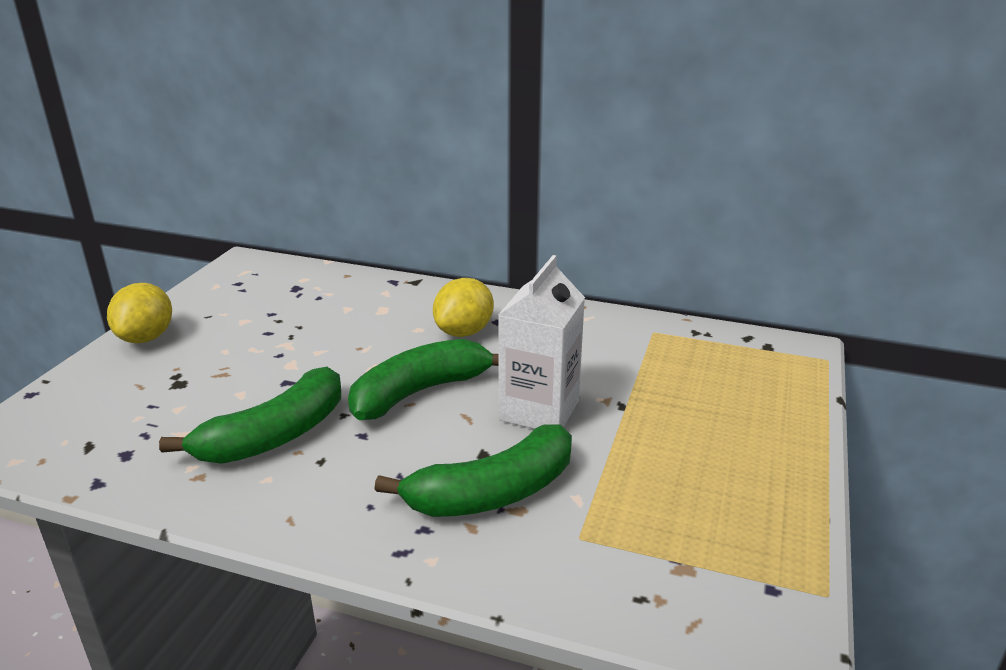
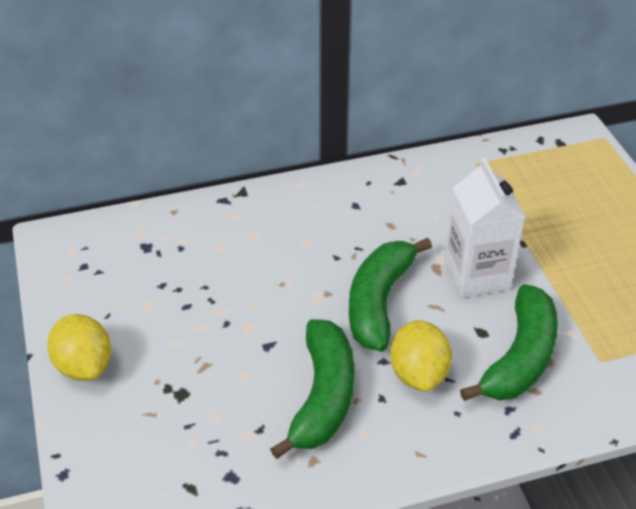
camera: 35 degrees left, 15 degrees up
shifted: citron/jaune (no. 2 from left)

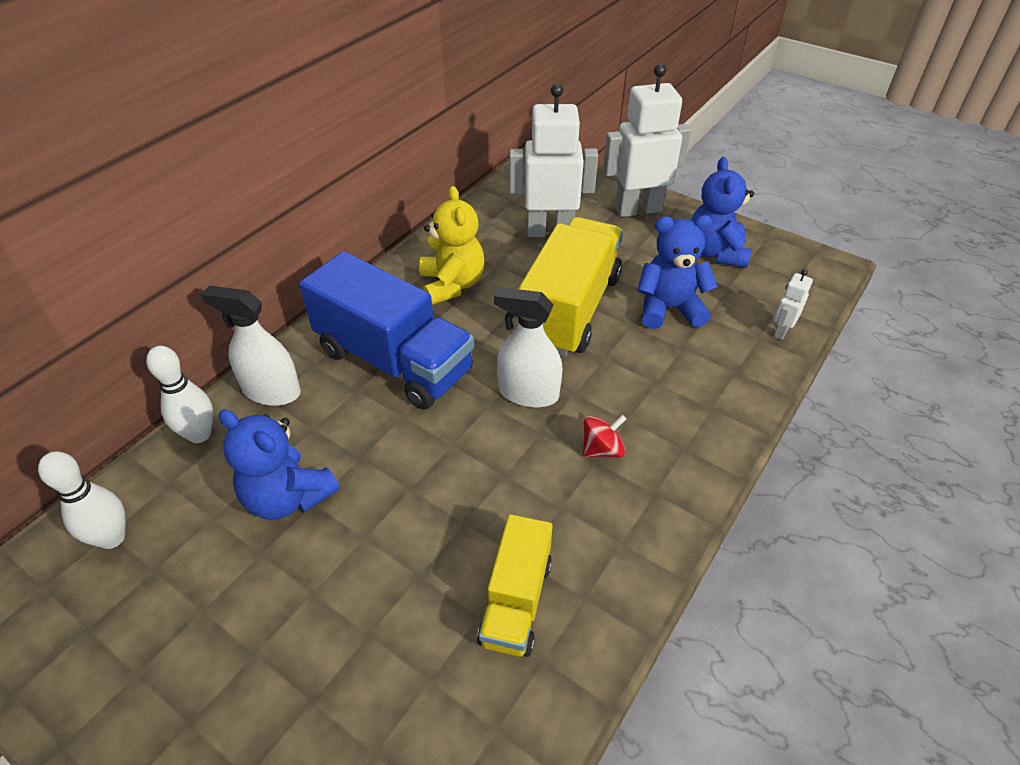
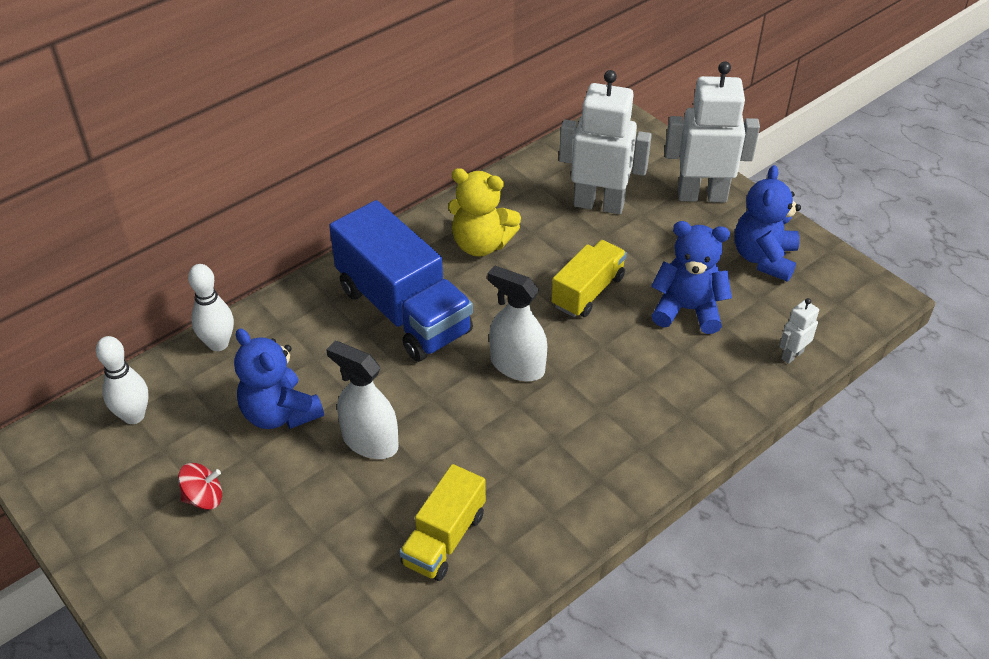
camera: 15 degrees right, 0 degrees up
shifted: toupie/rouge; vaporisateur/blanc (no. 1 from left)
rotated: ours en peluche/jaune 105 degrees clockwise
scaled: camion/jaune (no. 2 from left) x0.57

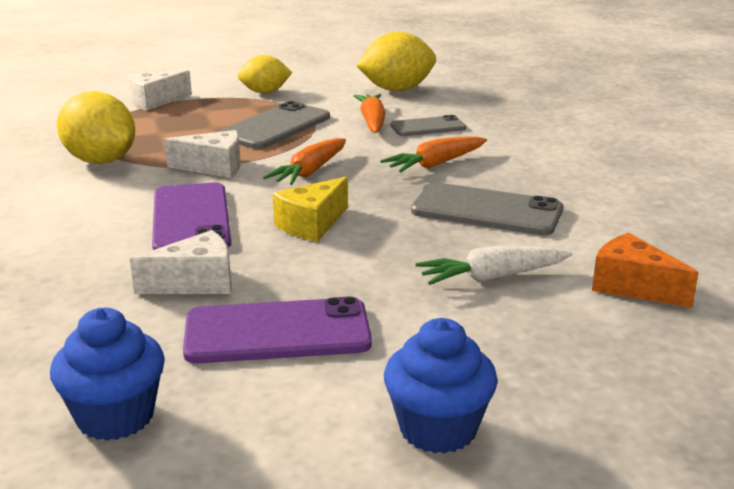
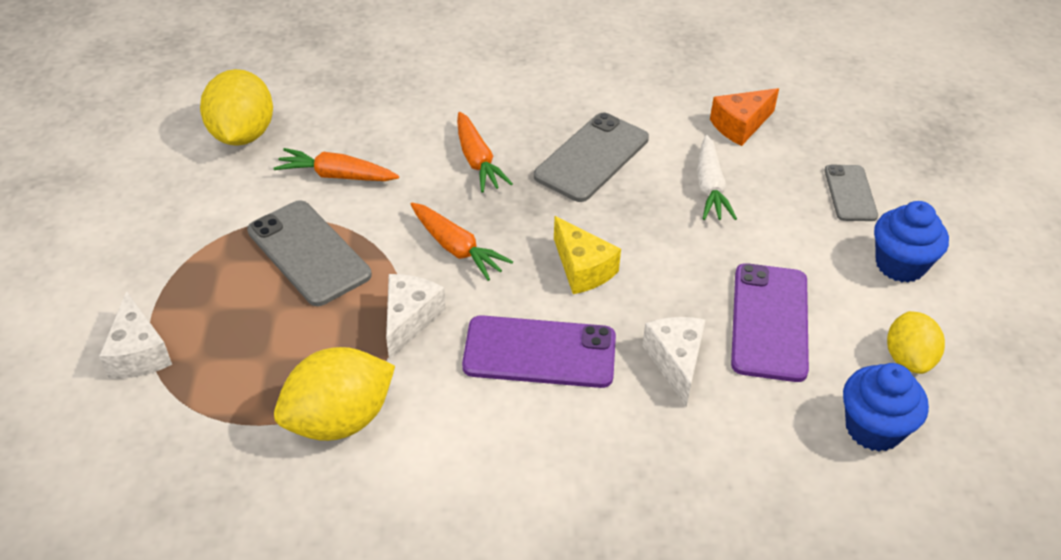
camera: 75 degrees left, 20 degrees up
shifted: téléphone/gris (no. 2 from left in the first image) to téléphone/gris (no. 3 from left); citron/jaune (no. 2 from left in the first image) to citron/jaune (no. 3 from left)

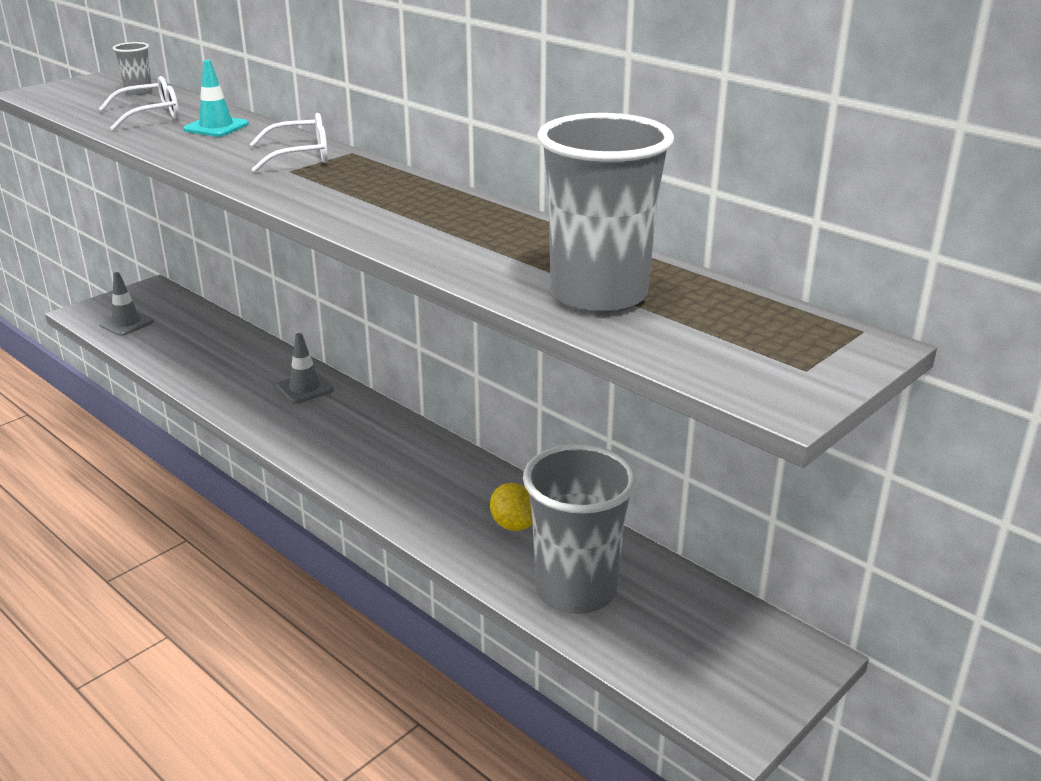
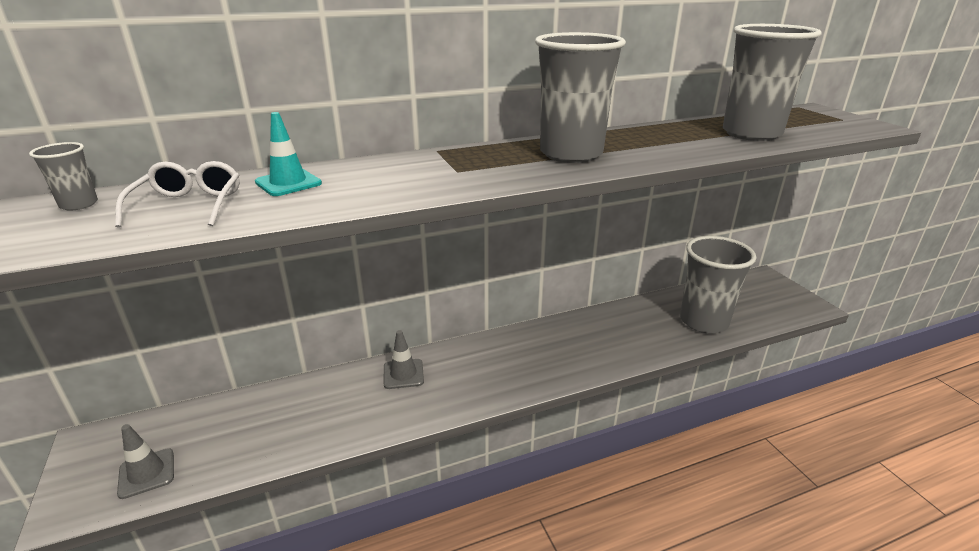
camera: 65 degrees left, 0 degrees up
gone: lunettes/blanc (no. 2 from left); citron/jaune
new: gobelet/gris (no. 2 from left)

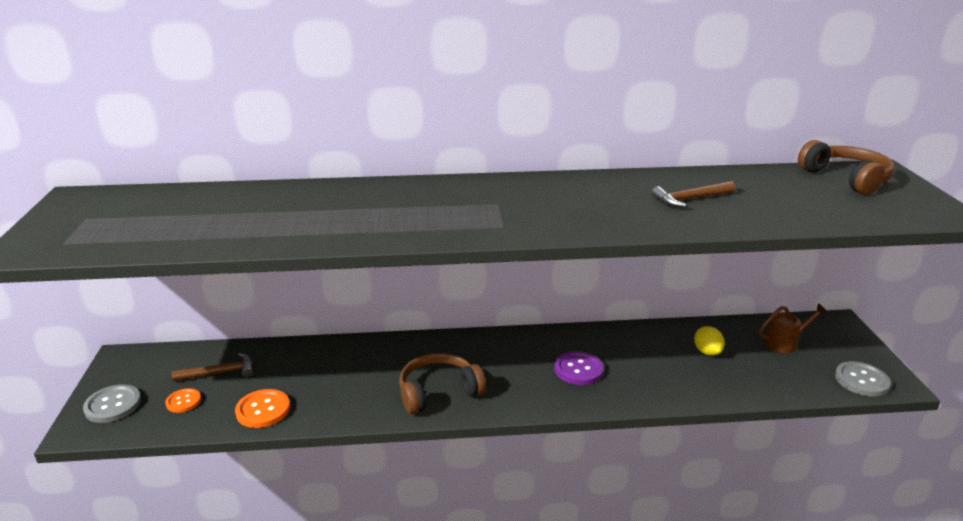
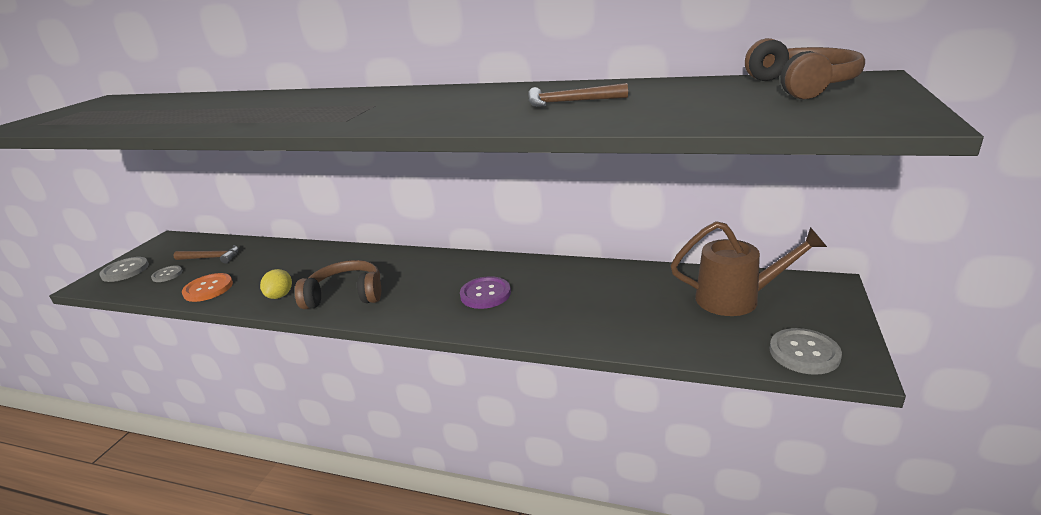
camera: 25 degrees right, 0 degrees up
shifted: citron/jaune
repainted: bouton/orange (no. 1 from left) to bouton/gris (no. 2 from left)
scaled: arrosoir/marron x1.58

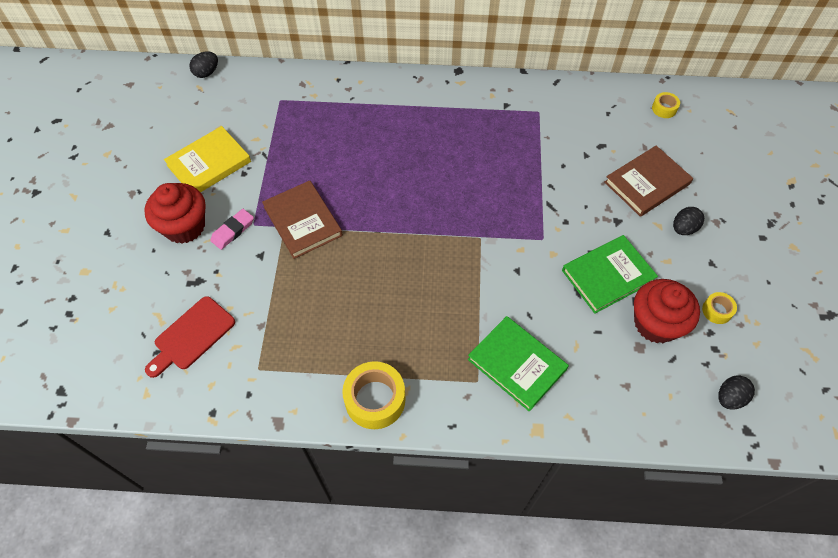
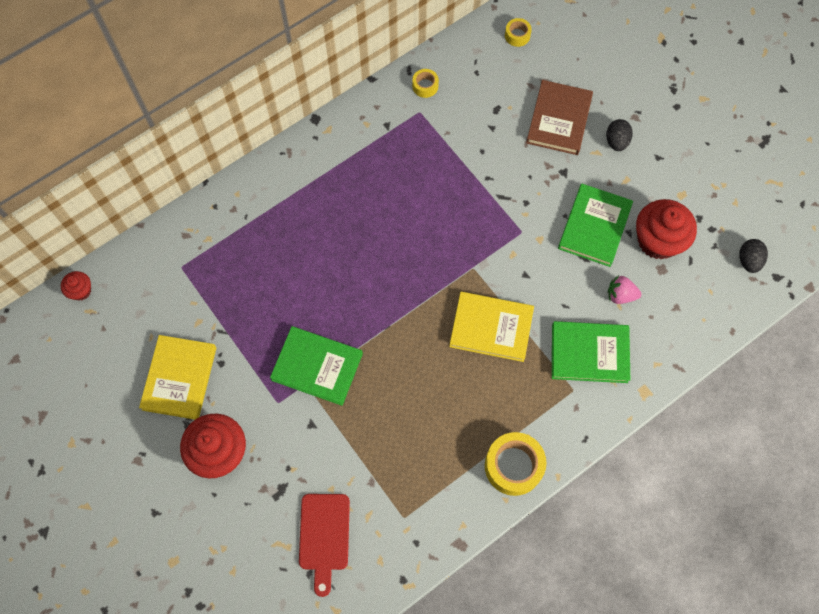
camera: 40 degrees left, 10 degrees up
gone: gomme/rose
new: livre/jaune (no. 2 from left); fraise/rose
shifted: ruban adhésif/jaune (no. 3 from left in the first image) to ruban adhésif/jaune (no. 1 from left)
swapped: œuf/noir (no. 1 from left) to muffin/rouge (no. 1 from left)
repainted: livre/marron (no. 1 from left) to livre/vert (no. 1 from left)

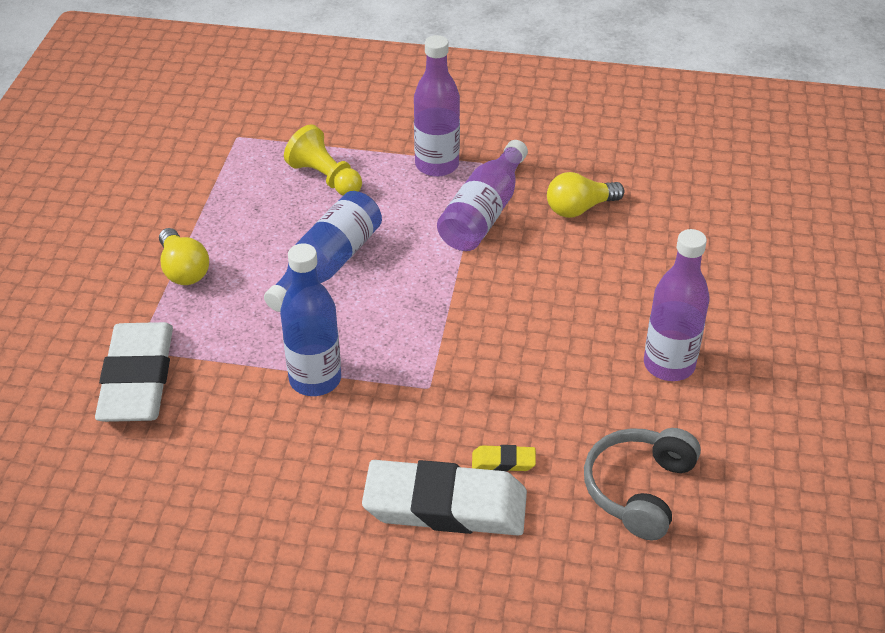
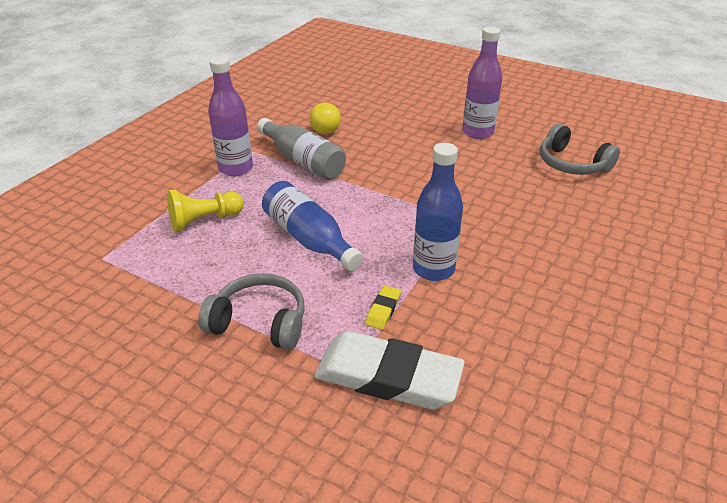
camera: 70 degrees left, 5 degrees down
gone: gomme/blanc (no. 2 from left)
shifted: gomme/jaune
swapped: ampoule/jaune (no. 1 from left) to casque audio/gris (no. 1 from left)
repainted: bouteille/violet (no. 2 from left) to bouteille/gris

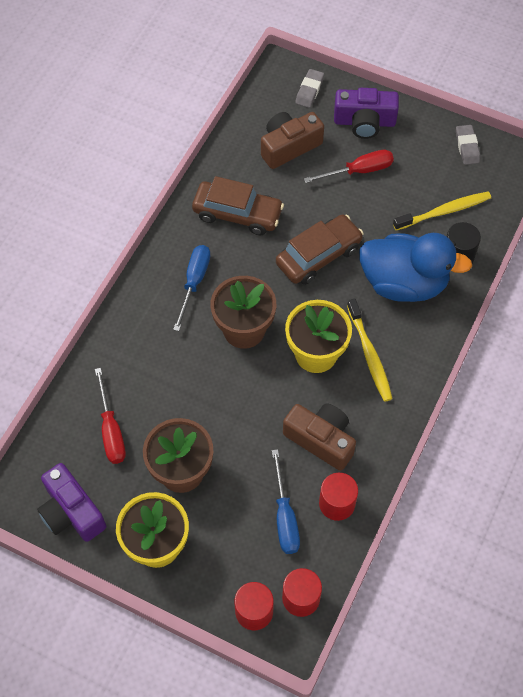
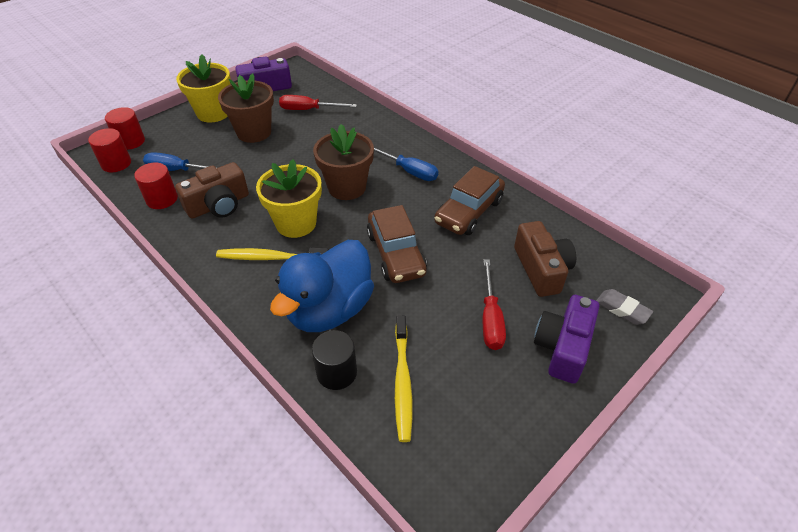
camera: 110 degrees right, 15 degrees down
gone: gomme/gris (no. 2 from left)

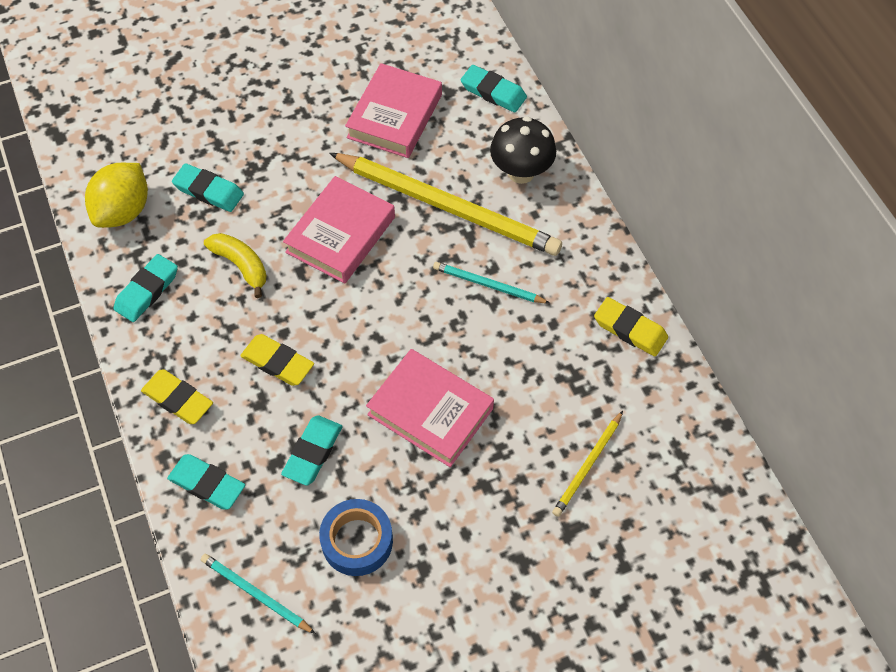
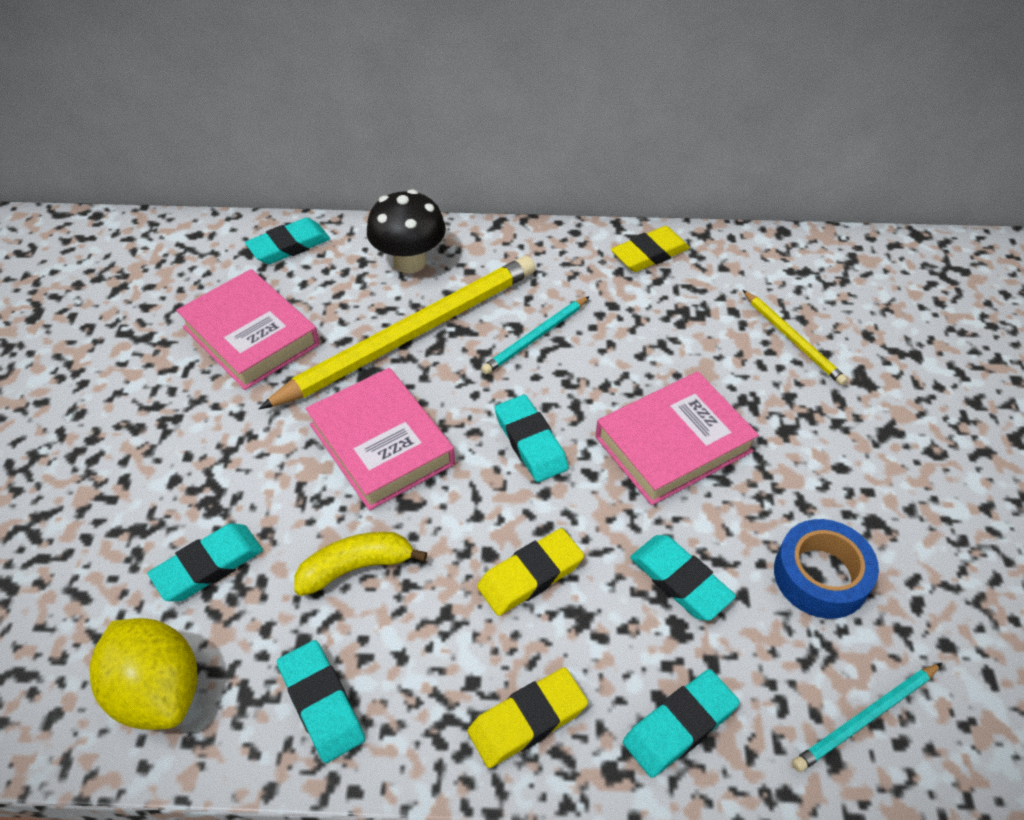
camera: 65 degrees left, 10 degrees down
new: gomme/turquoise (no. 4 from left)

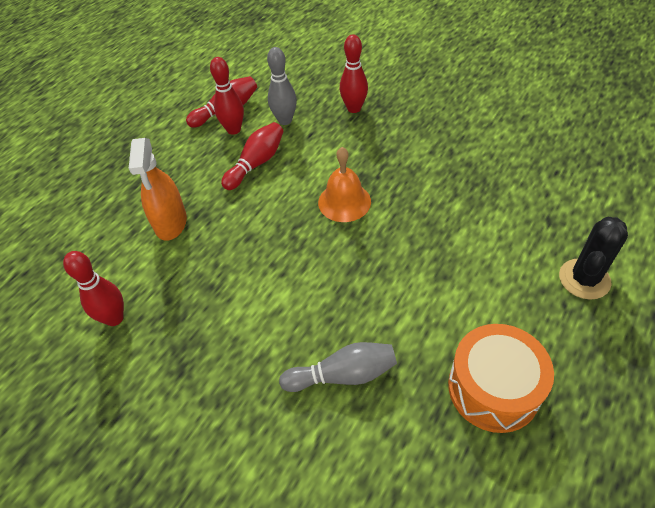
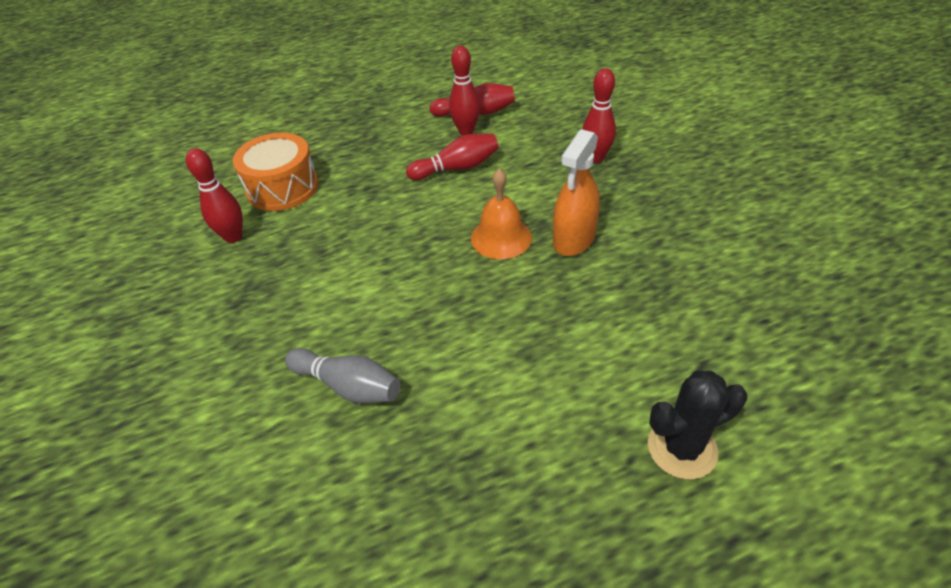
camera: 35 degrees right, 5 degrees down
gone: quille/gris (no. 1 from left)
shifted: tambour/orange; vaporisateur/orange

